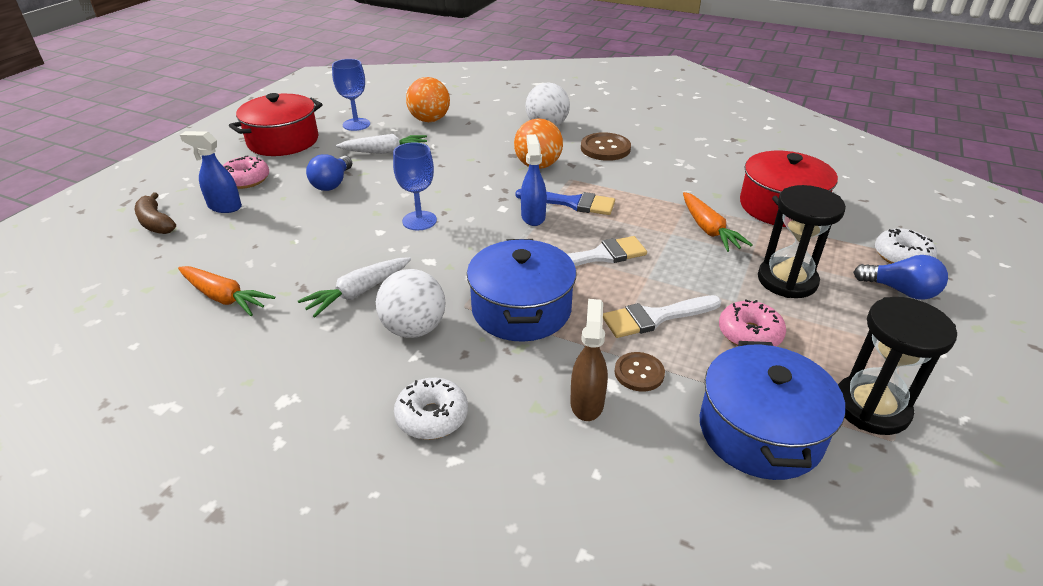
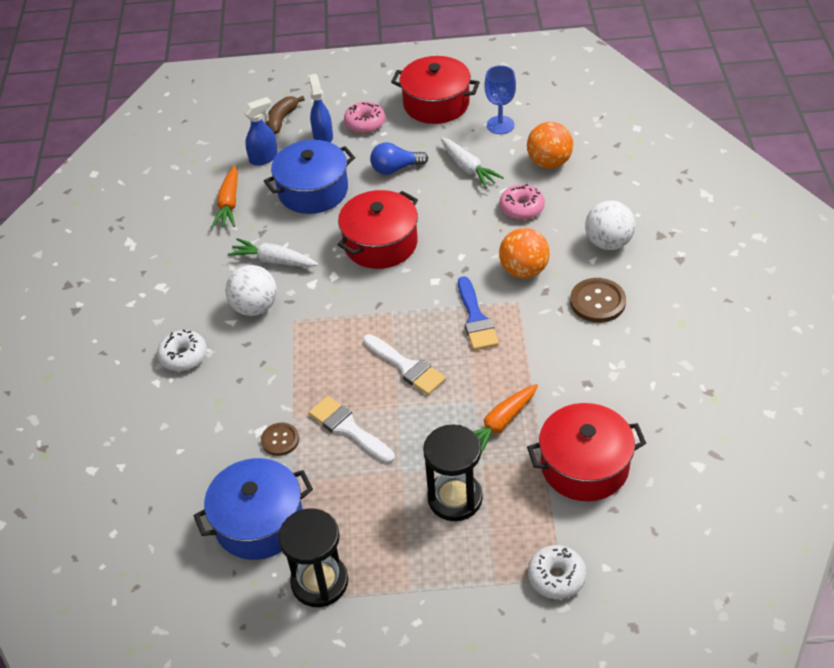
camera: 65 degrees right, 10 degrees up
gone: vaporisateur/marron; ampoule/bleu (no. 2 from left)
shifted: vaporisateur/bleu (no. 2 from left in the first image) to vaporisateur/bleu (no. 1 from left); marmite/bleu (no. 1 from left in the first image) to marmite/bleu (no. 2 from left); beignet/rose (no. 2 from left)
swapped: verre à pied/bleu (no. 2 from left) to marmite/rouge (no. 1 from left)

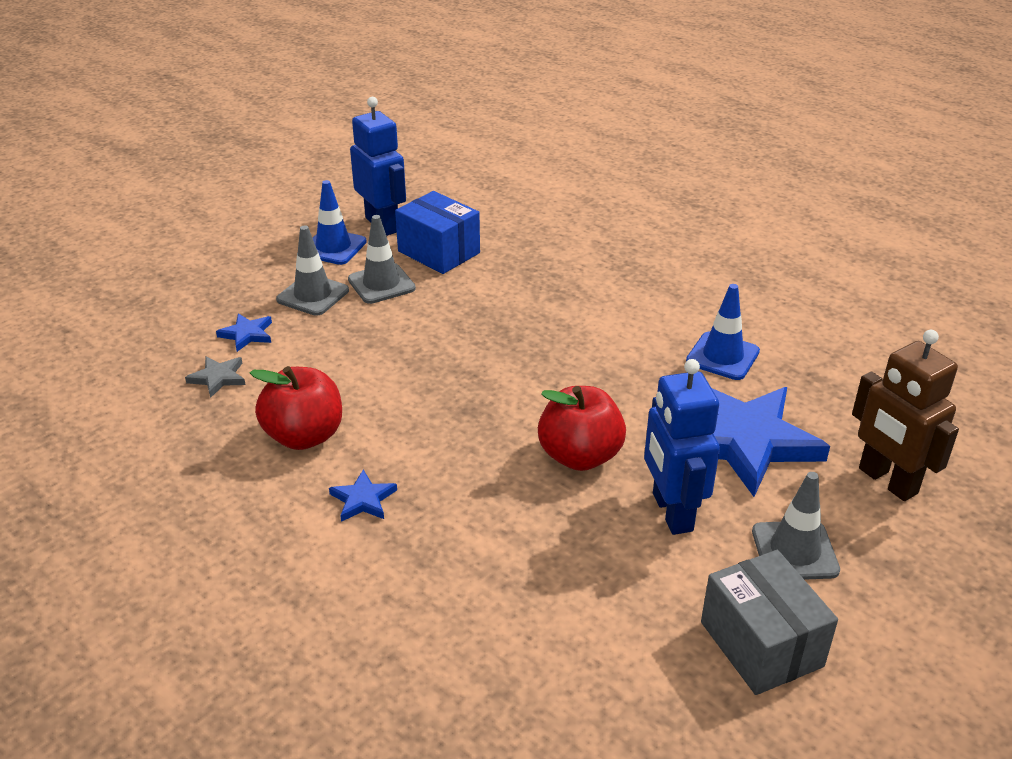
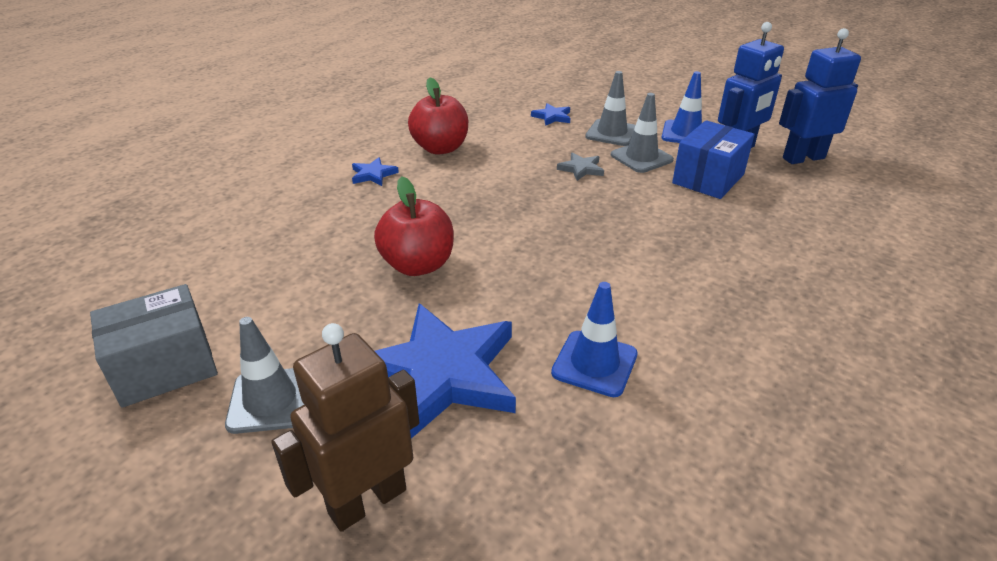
camera: 85 degrees right, 0 degrees up
shifted: étoile/gris; robot/bleu (no. 2 from left)

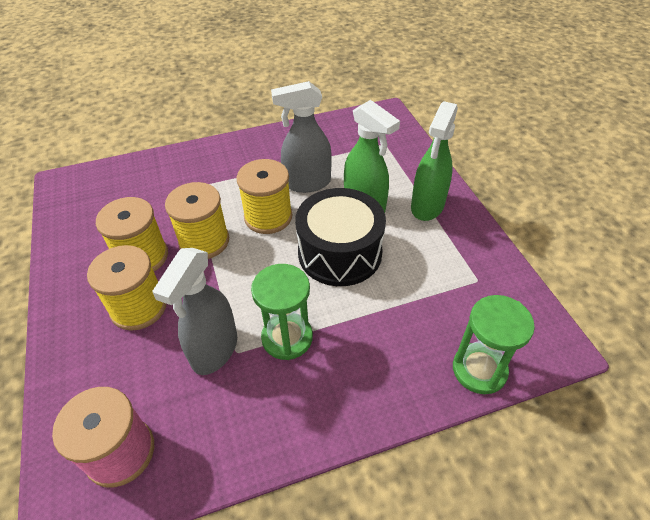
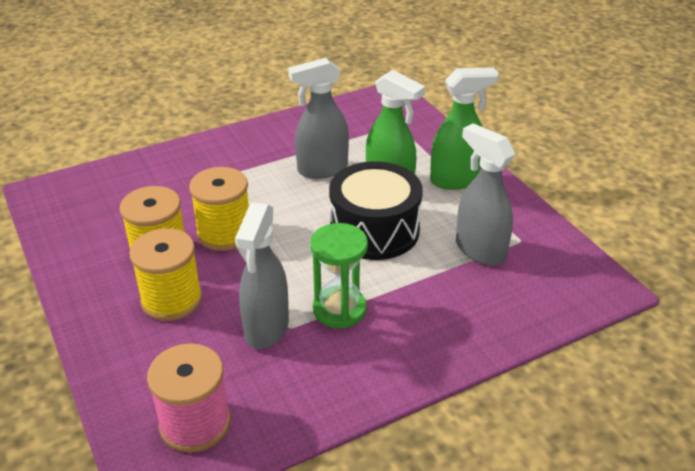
camera: 10 degrees left, 10 degrees down
gone: bobine/jaune (no. 4 from left); sablier/vert (no. 2 from left)
new: vaporisateur/gris (no. 3 from left)
rotated: vaporisateur/vert (no. 2 from left) 120 degrees counterclockwise

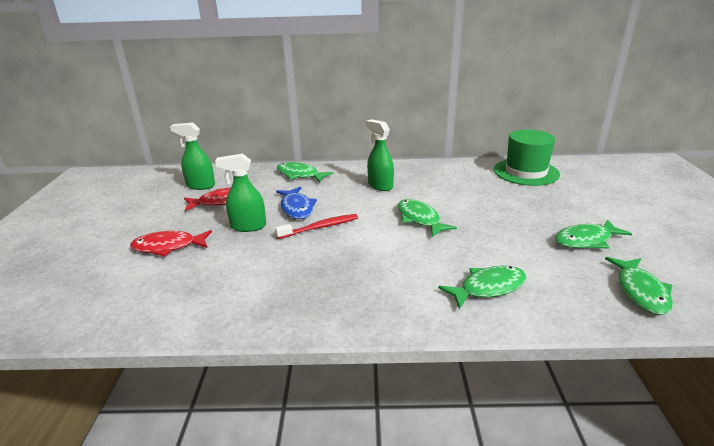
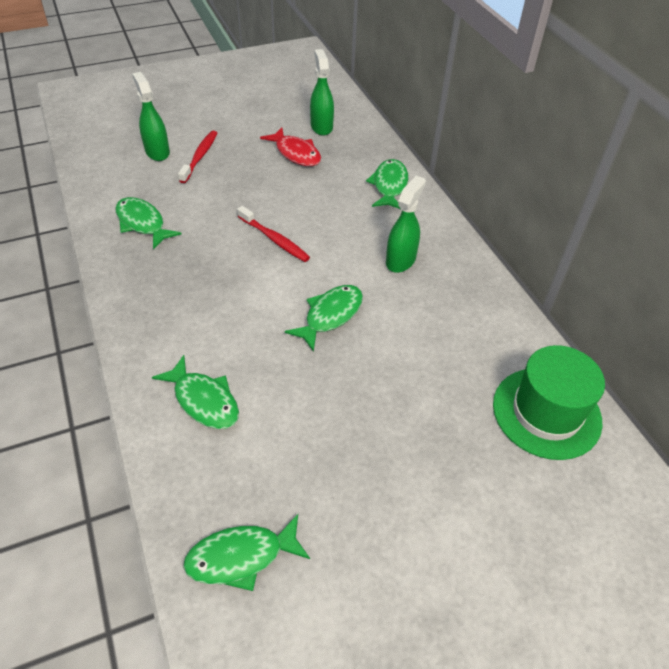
camera: 65 degrees right, 20 degrees up
gone: poisson/bleu
shifted: poisson/vert (no. 4 from left in the first image) to poisson/vert (no. 1 from left); vaporisateur/vert (no. 2 from left in the first image) to vaporisateur/vert (no. 1 from left)
swapped: poisson/rouge (no. 1 from left) to brosse à dents/rouge (no. 1 from left)

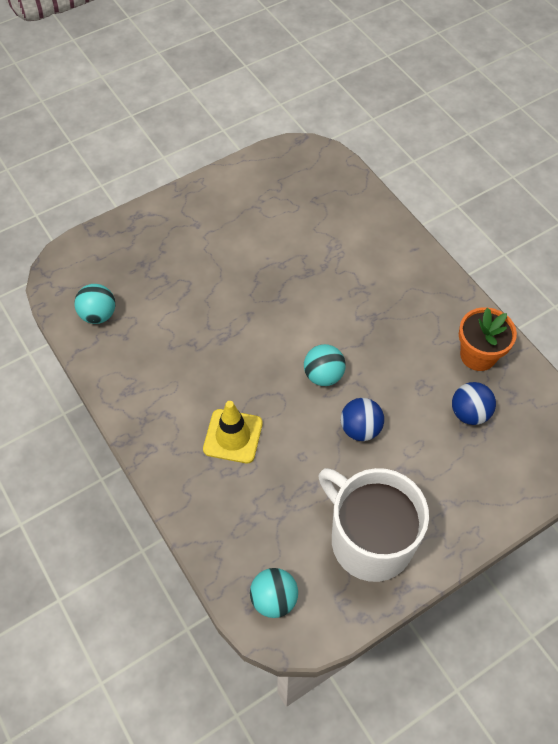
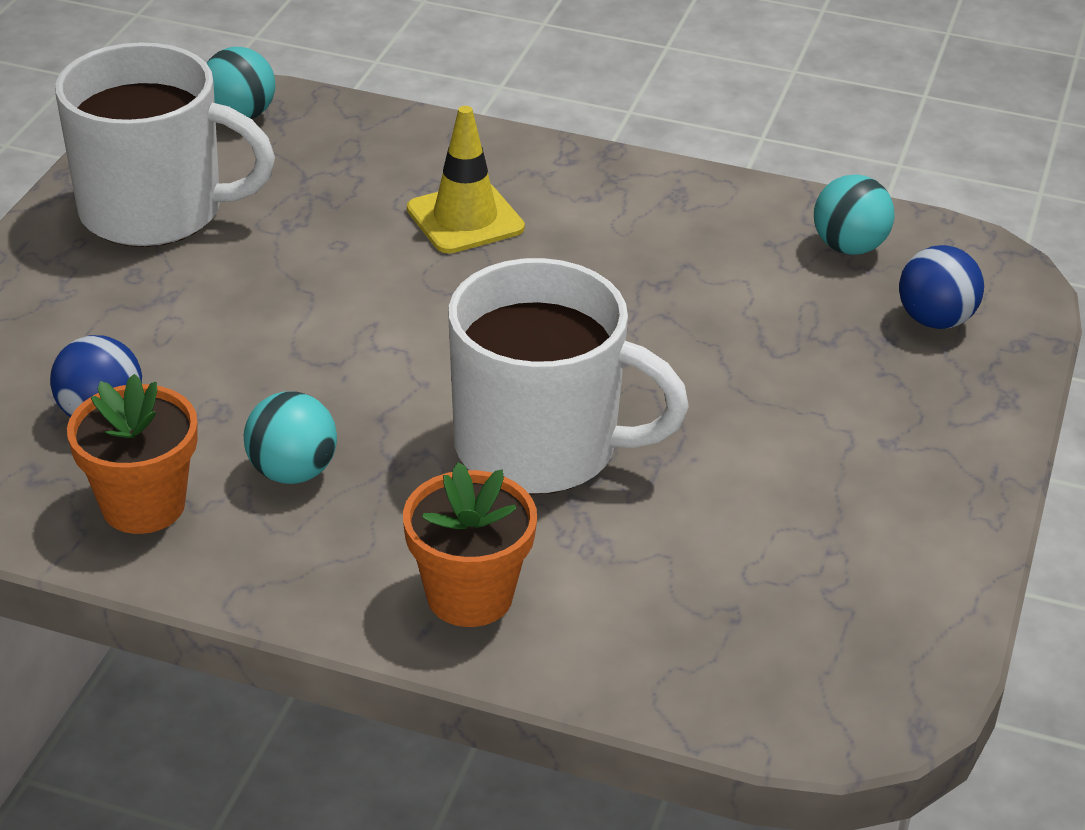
camera: 140 degrees right, 20 degrees down
new: pot de fleurs/orange (no. 2 from left); tasse/blanc (no. 2 from left)
shifted: balle/turquoise (no. 3 from left in the first image) to balle/turquoise (no. 2 from left); balle/bleu (no. 1 from left in the first image) to balle/bleu (no. 2 from left)

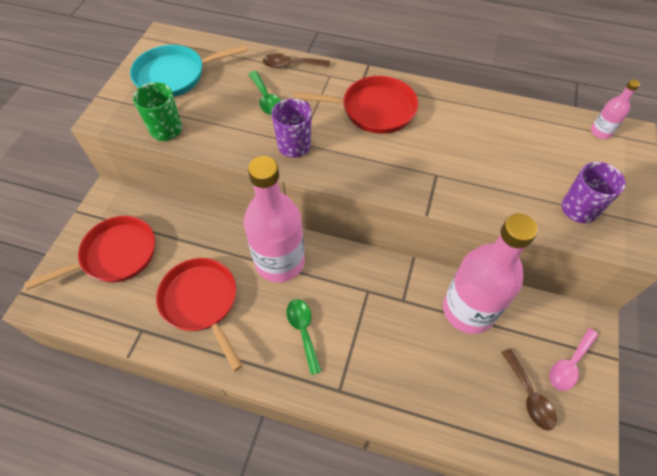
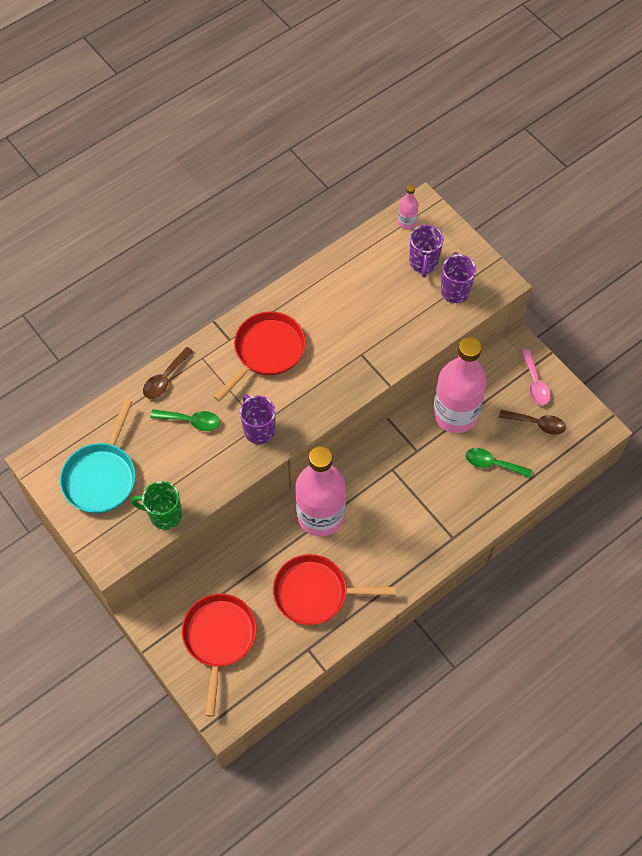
camera: 55 degrees left, 5 degrees up
new: tasse/violet (no. 2 from left)
shifted: cuillère/vert (no. 2 from left)

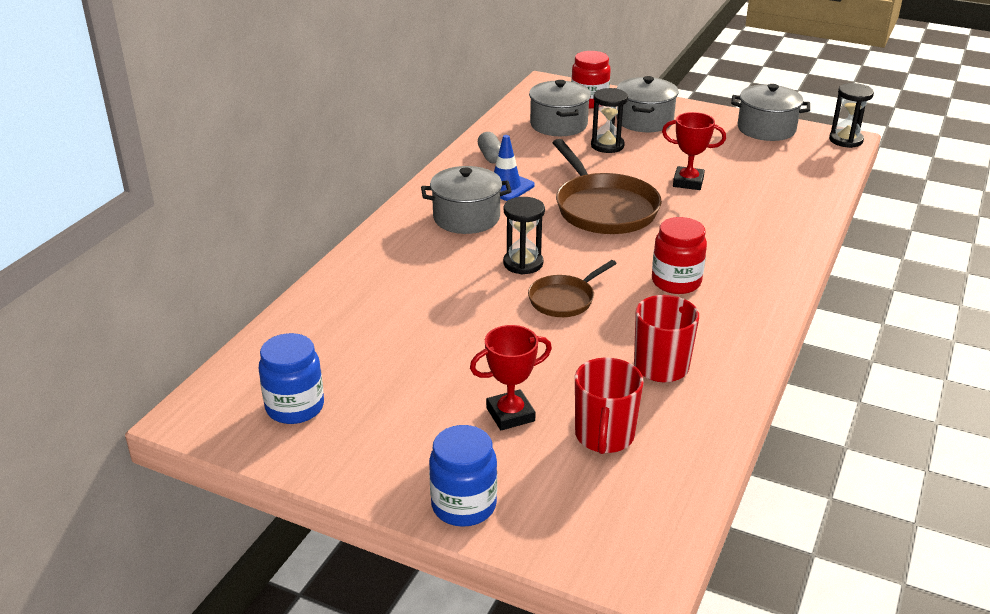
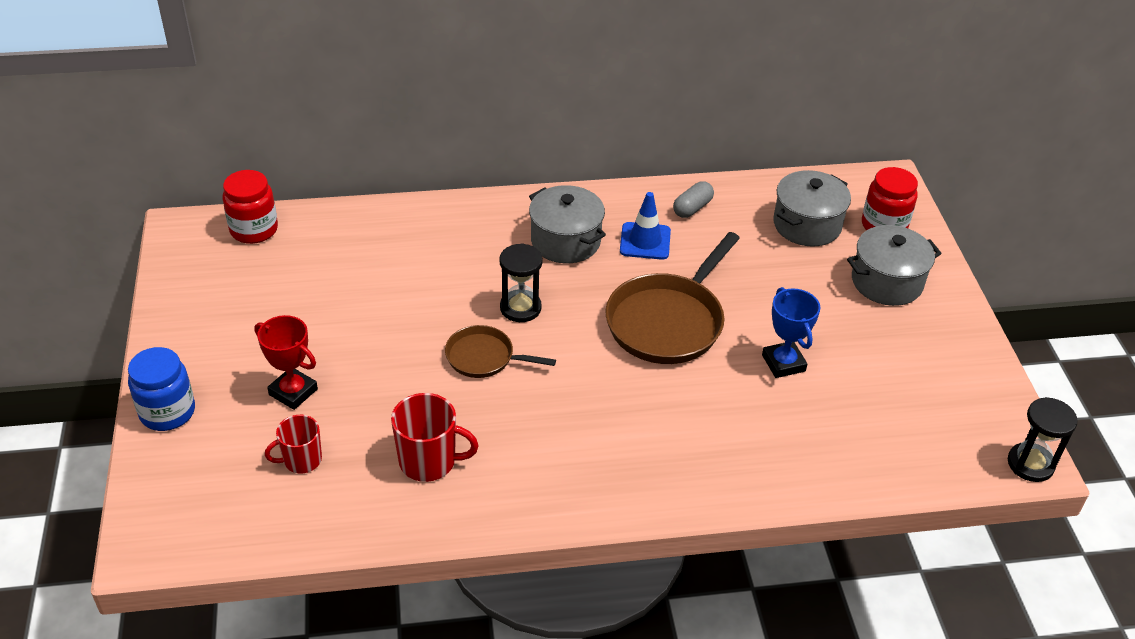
camera: 55 degrees right, 10 degrees up
gone: bocal/bleu (no. 1 from left); sablier/noir (no. 2 from left); marmite/gris (no. 4 from left)
shifted: bocal/rouge (no. 2 from left in the first image) to bocal/rouge (no. 1 from left)
repainted: trophée/rouge (no. 2 from left) to trophée/bleu
scaled: tasse/rouge (no. 1 from left) x0.67

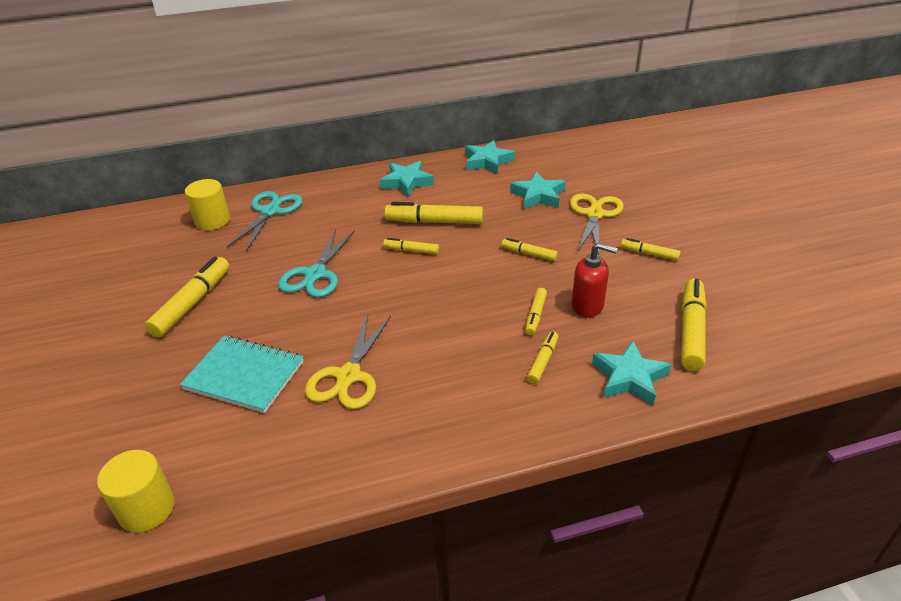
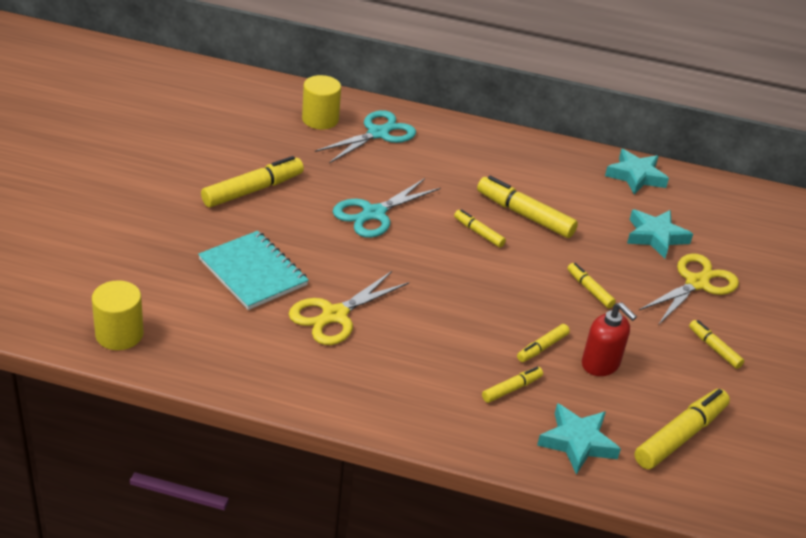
camera: 25 degrees right, 0 degrees up
gone: étoile/turquoise (no. 1 from left)

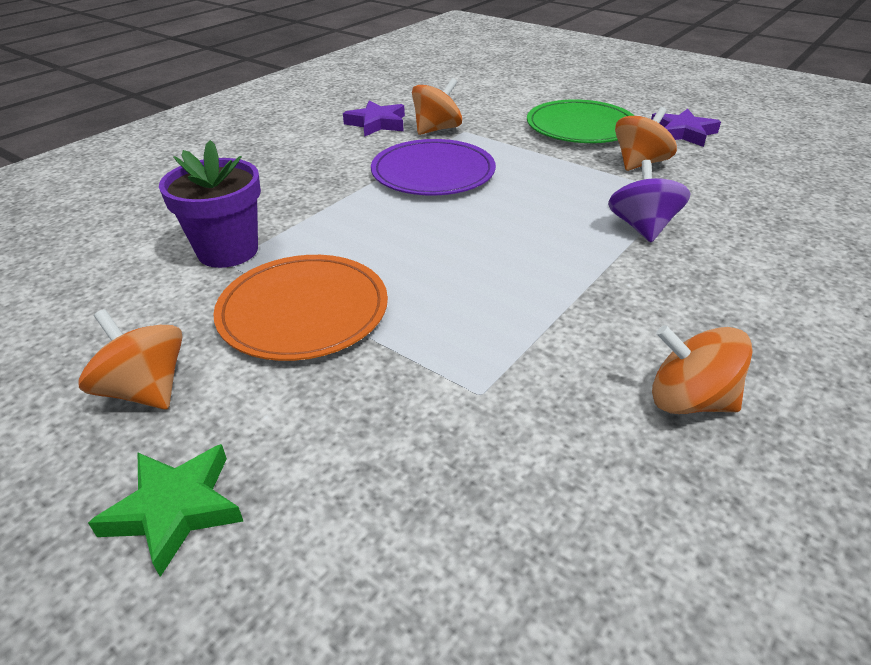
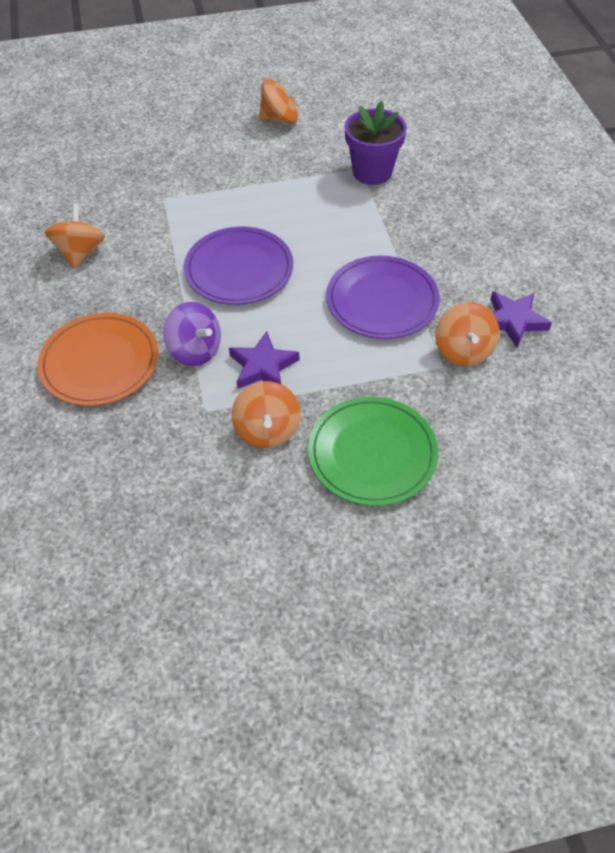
camera: 130 degrees right, 15 degrees up
gone: étoile/vert
new: assiette/violet (no. 1 from left)
shifted: assiette/orange; étoile/violet (no. 2 from left in the first image) to étoile/violet (no. 1 from left)
rotated: toupie/orange (no. 4 from left in the first image) 60 degrees counterclockwise

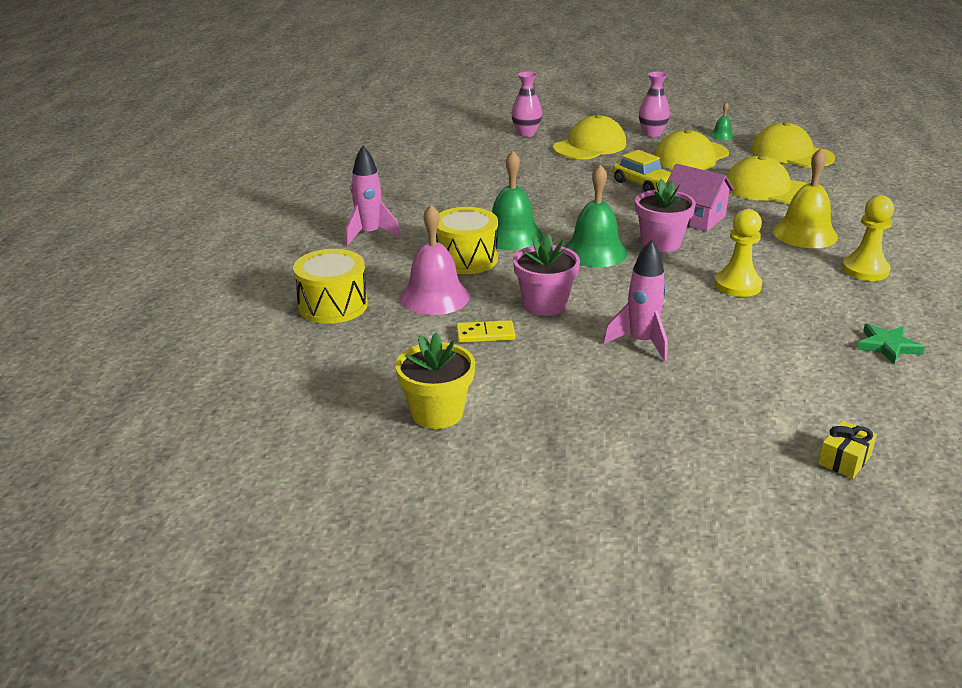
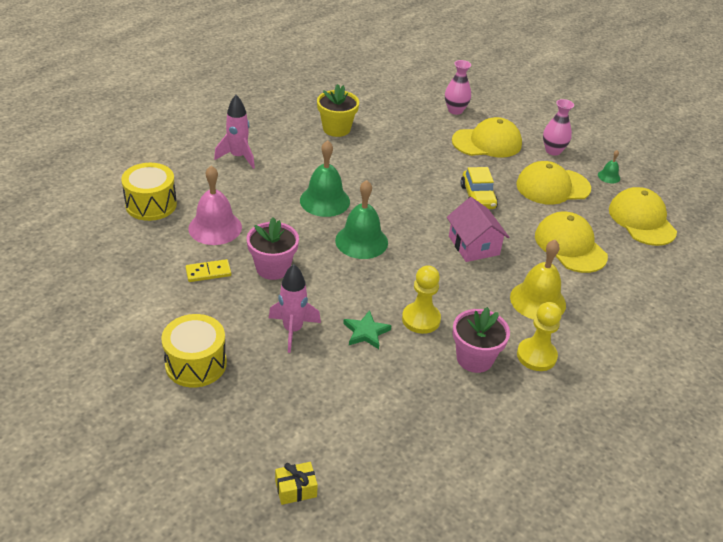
camera: 30 degrees right, 10 degrees up
shifted: tambour/jaune (no. 2 from left); pot de fleurs/jaune; étoile/vert; pot de fleurs/rose (no. 2 from left)
rotated: domino/jaune 45 degrees counterclockwise

